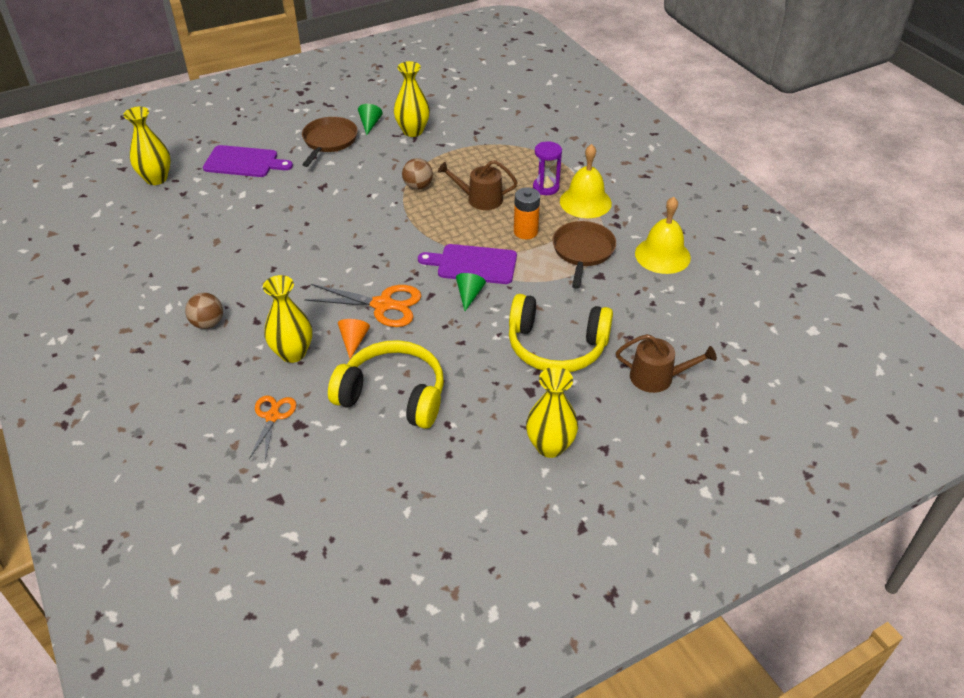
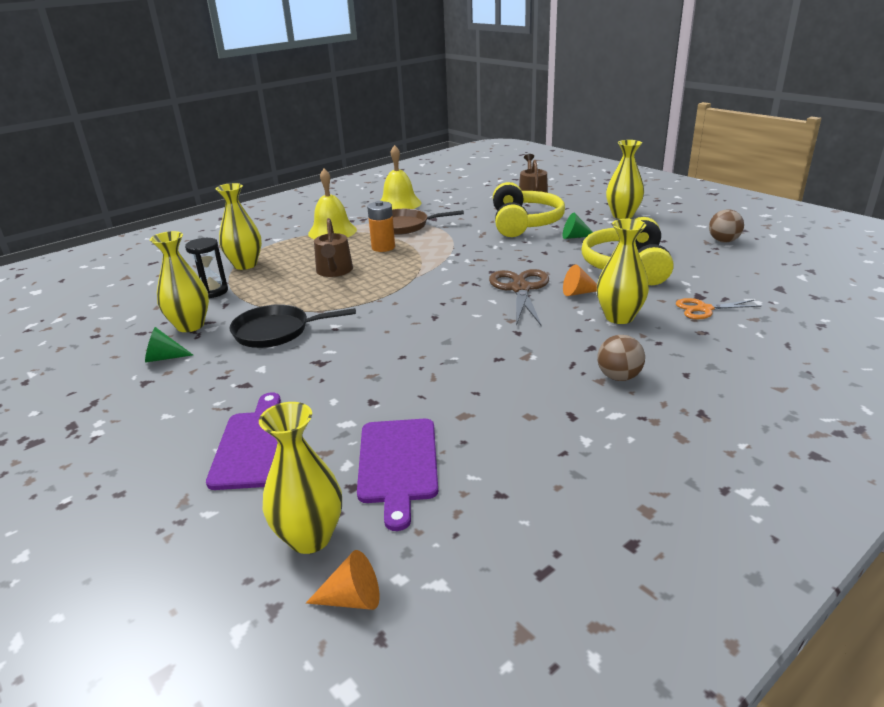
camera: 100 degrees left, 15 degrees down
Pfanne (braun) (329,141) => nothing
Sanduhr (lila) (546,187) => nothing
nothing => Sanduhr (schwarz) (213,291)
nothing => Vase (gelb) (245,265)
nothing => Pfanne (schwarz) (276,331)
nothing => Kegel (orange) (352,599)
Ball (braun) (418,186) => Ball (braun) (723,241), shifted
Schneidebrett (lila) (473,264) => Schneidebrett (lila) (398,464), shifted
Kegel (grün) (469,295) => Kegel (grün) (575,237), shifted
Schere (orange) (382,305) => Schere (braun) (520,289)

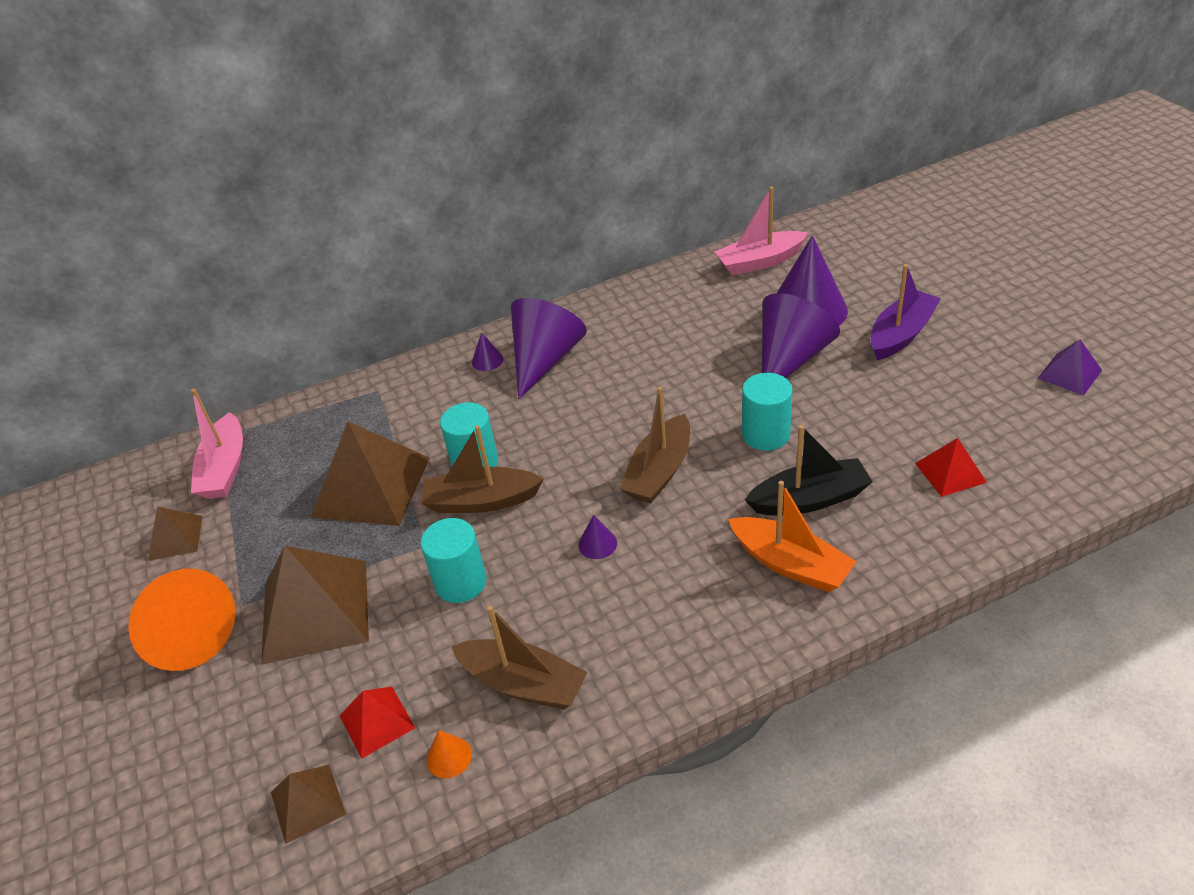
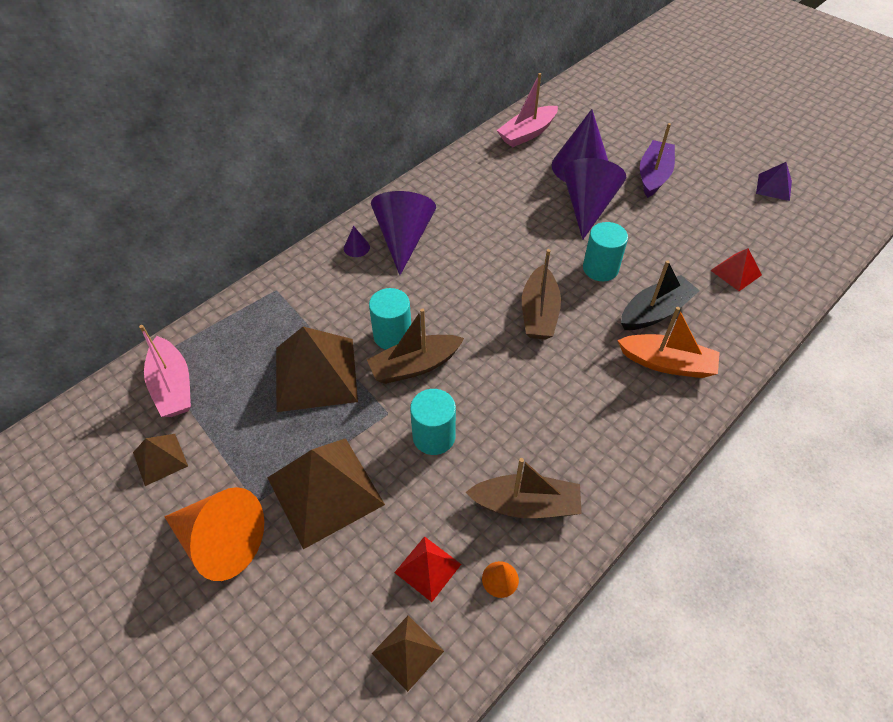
camera: 25 degrees left, 10 degrees up
Kegel (lila) (597,544) => nothing

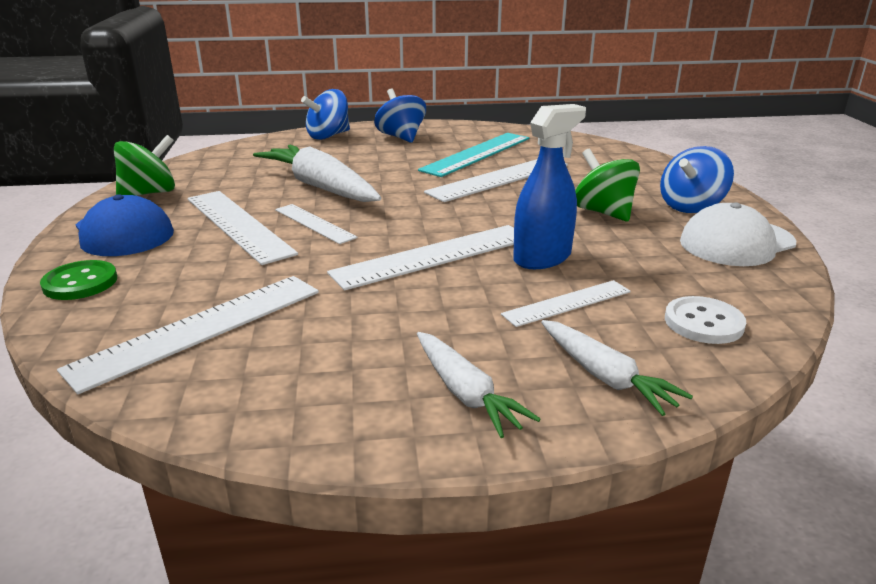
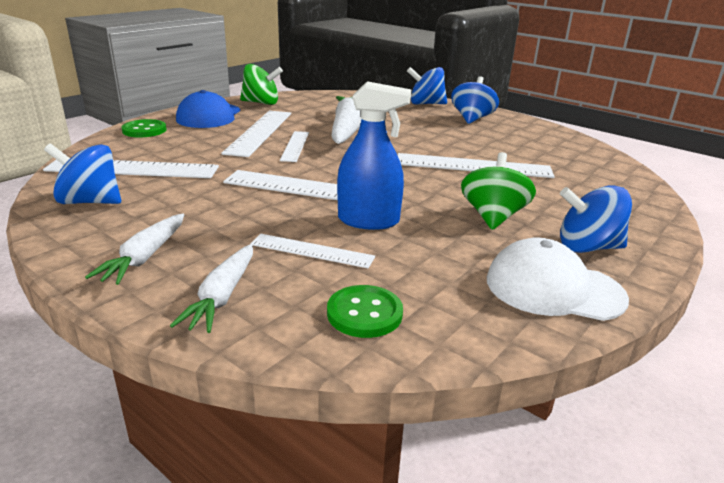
camera: 45 degrees right, 0 degrees up
Lineal (türkis) (477,154) => nothing
nothing => Kreisel (blau) (90,202)
Knopf (weiß) (703,322) => Knopf (grün) (364,313)

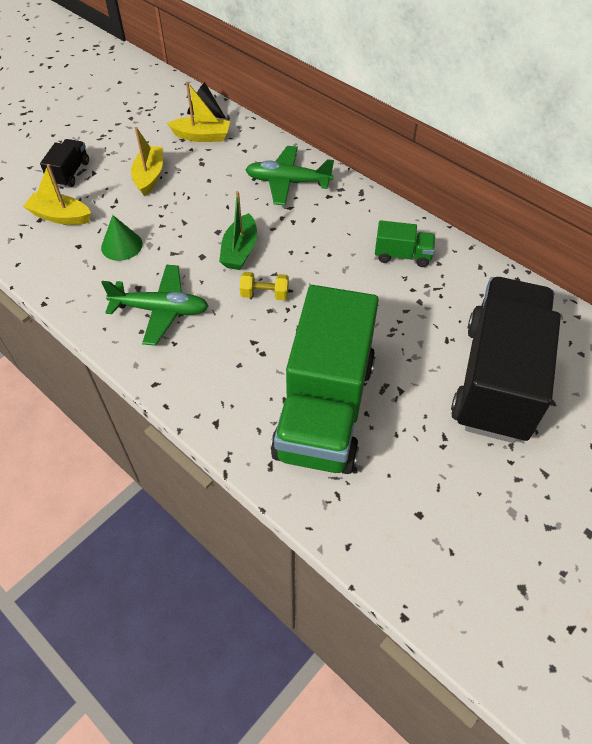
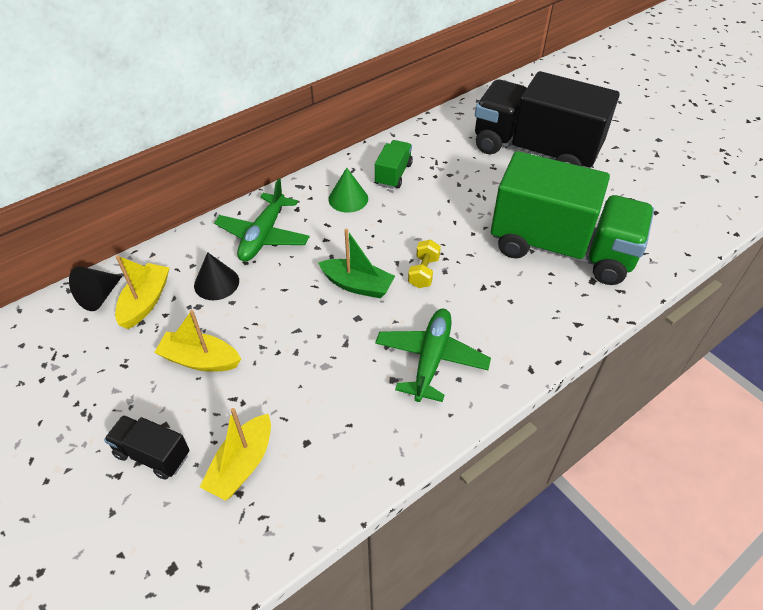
camera: 80 degrees left, 5 degrees down
nothing => Kegel (schwarz) (216,283)
Kegel (grün) (121,245) => Kegel (grün) (348,199), shifted

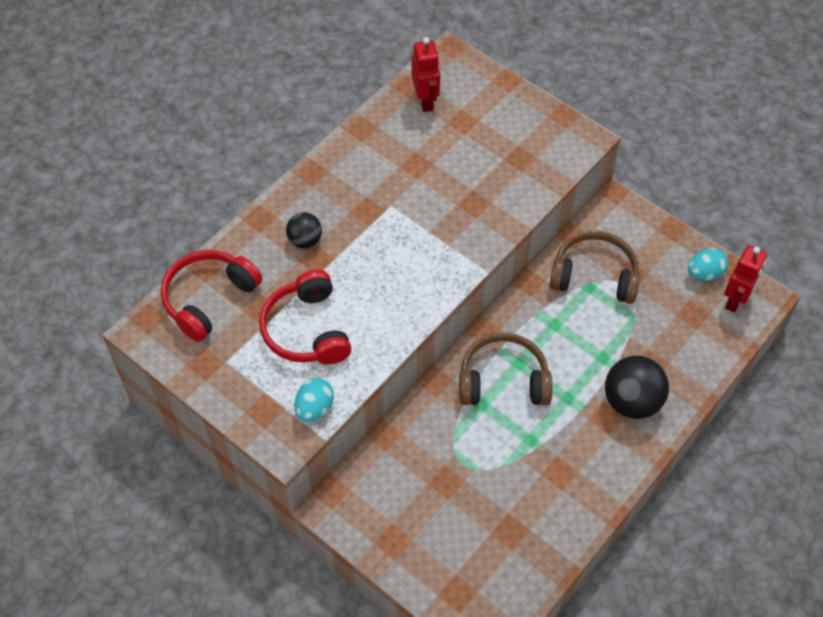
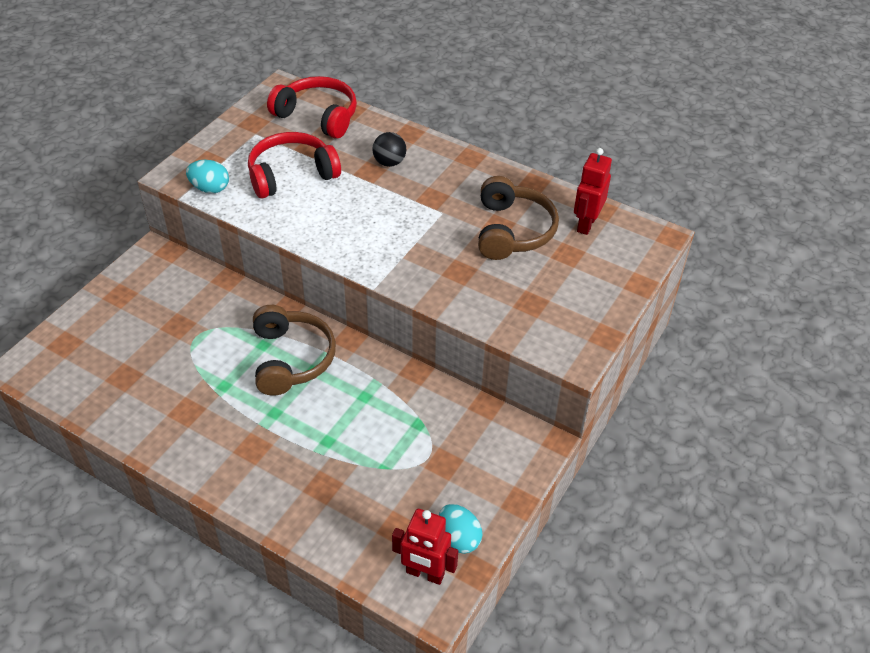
camera: 80 degrees right, 10 degrees down
Ball (schwarz) (632,401) => nothing
Kopfhörer (braun) (594,276) => Kopfhörer (braun) (512,231), shifted
Roboter (rot) (425,101) => Roboter (rot) (586,224), 135 degrees clockwise

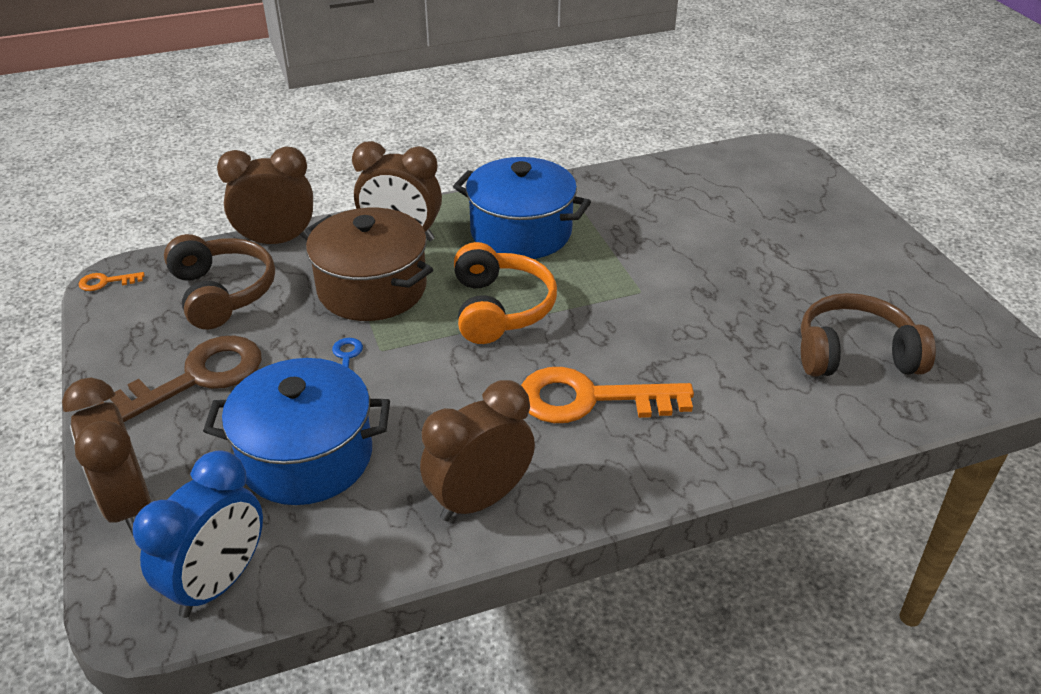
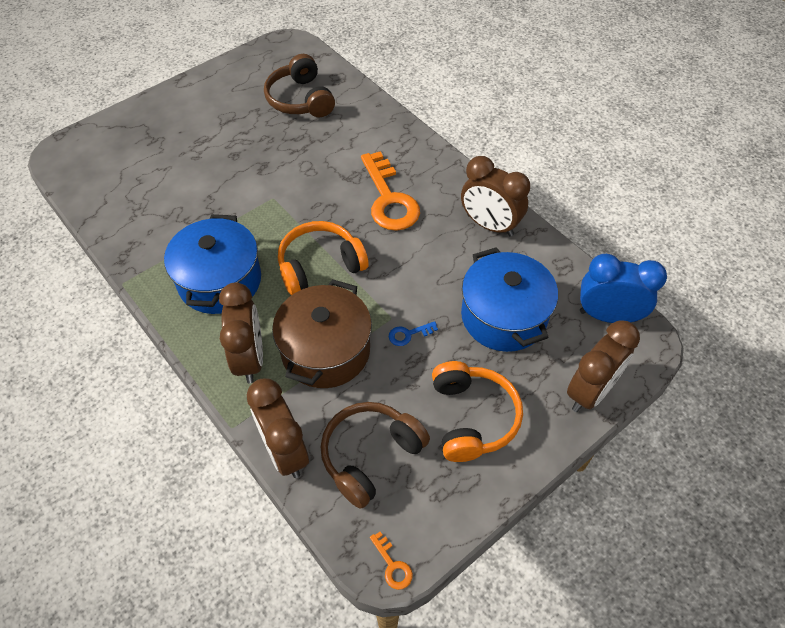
camera: 110 degrees left, 15 degrees up
Schlüssel (braun) (195,379) => Kopfhörer (orange) (472,417)

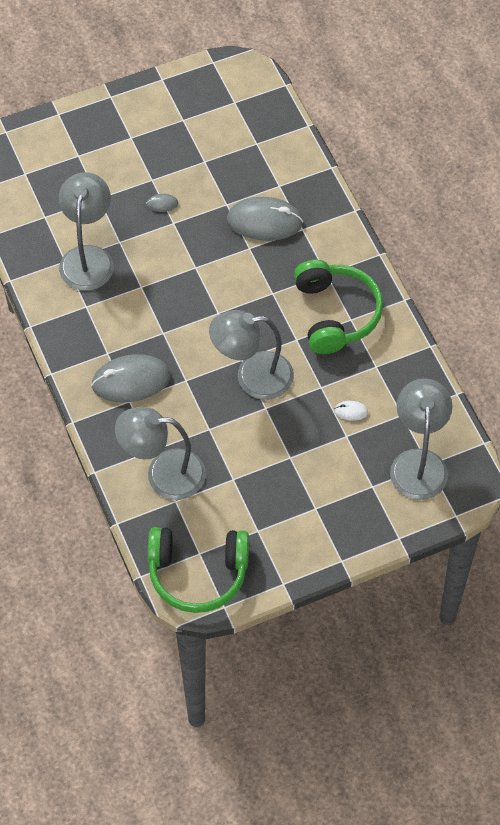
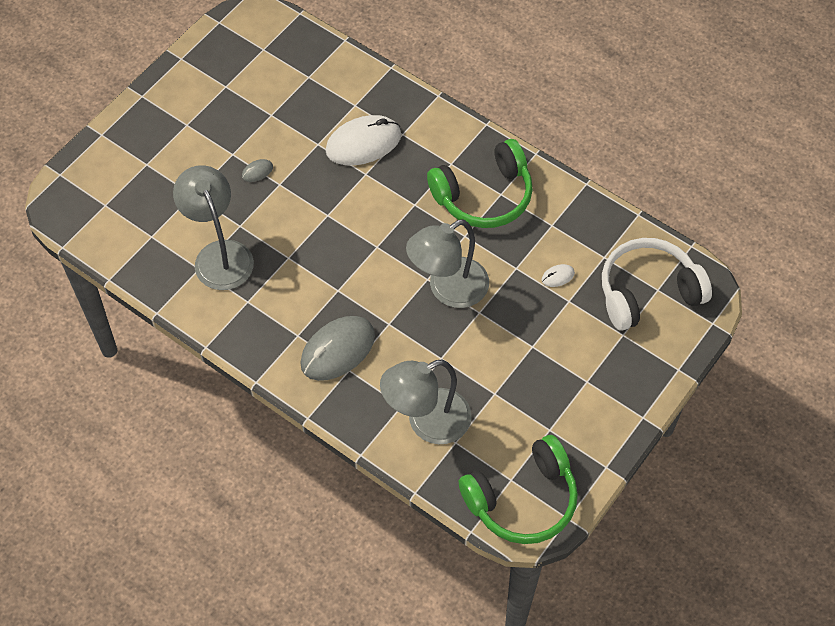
camera: 30 degrees left, 0 degrees up
Lampe (grau) (418,462) => Kopfhörer (weiß) (648,292)
Computermaus (grau) (264,221) => Computermaus (weiß) (363,143)
Kopfhörer (grün) (335,314) => Kopfhörer (grün) (484,195), 105 degrees clockwise

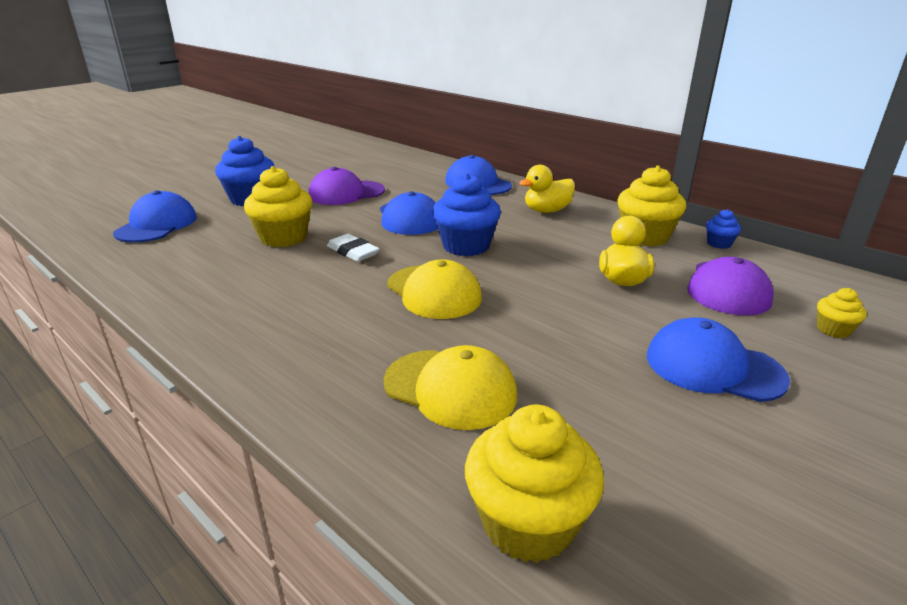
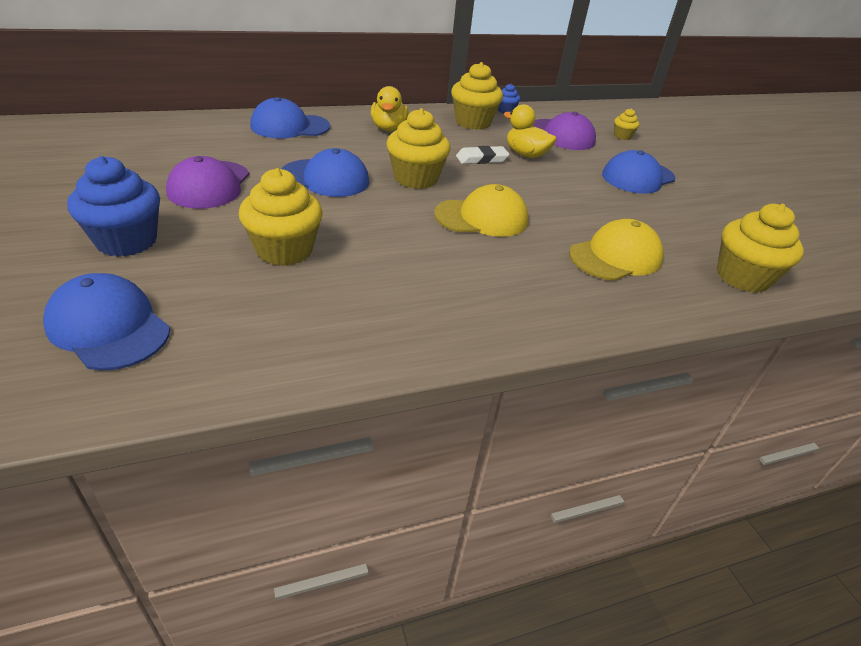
camera: 65 degrees left, 10 degrees up
Radiergummi (weiß) (353,252) => Radiergummi (weiß) (481,159), shifted
Muffin (blau) (466,246) => Muffin (gelb) (415,178)

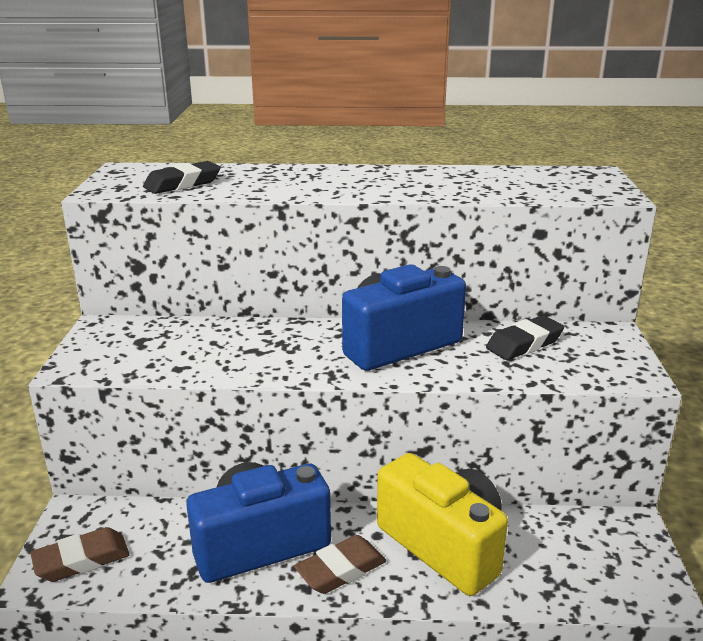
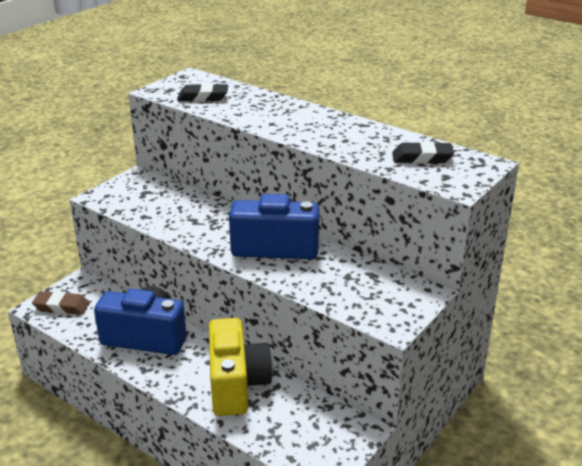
camera: 35 degrees right, 5 degrees up
Radiergummi (braun) (341,570) => nothing
Radiergummi (schwarz) (524,344) => Radiergummi (schwarz) (422,158), shifted

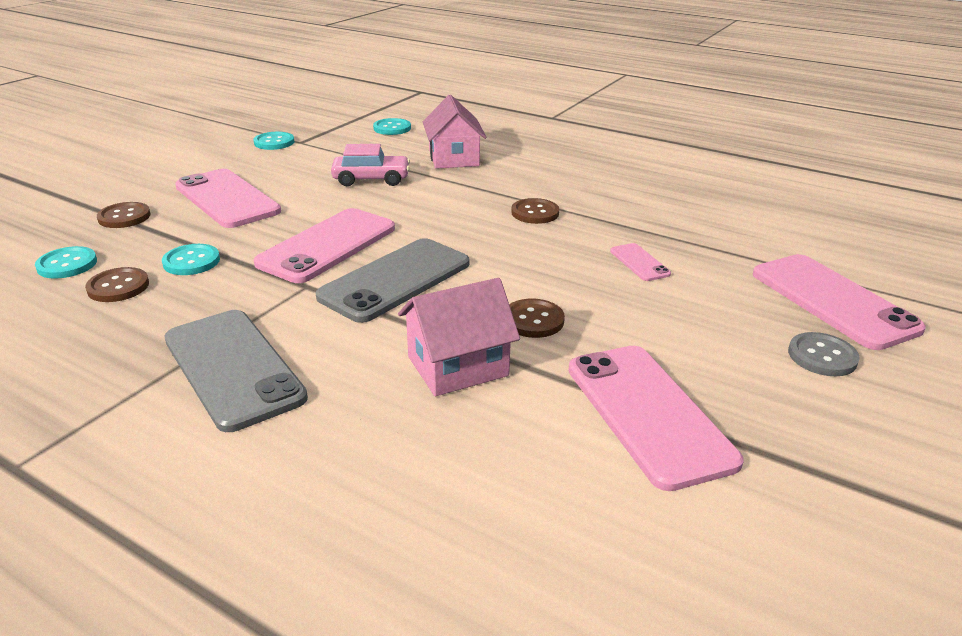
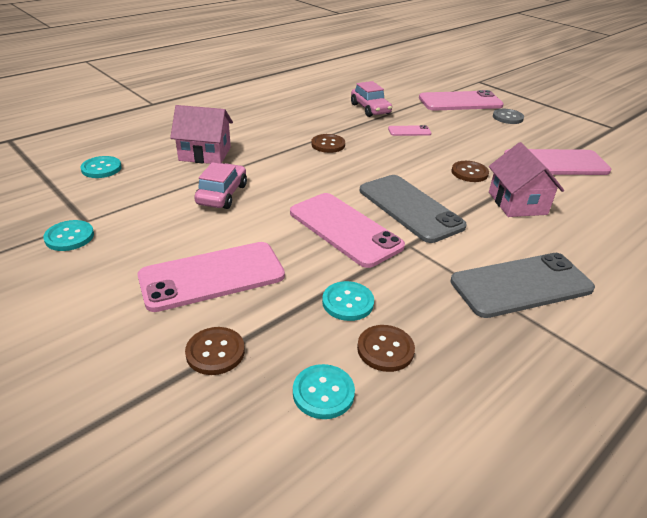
camera: 75 degrees left, 5 degrees up
nothing => Auto (rosa) (370,109)

